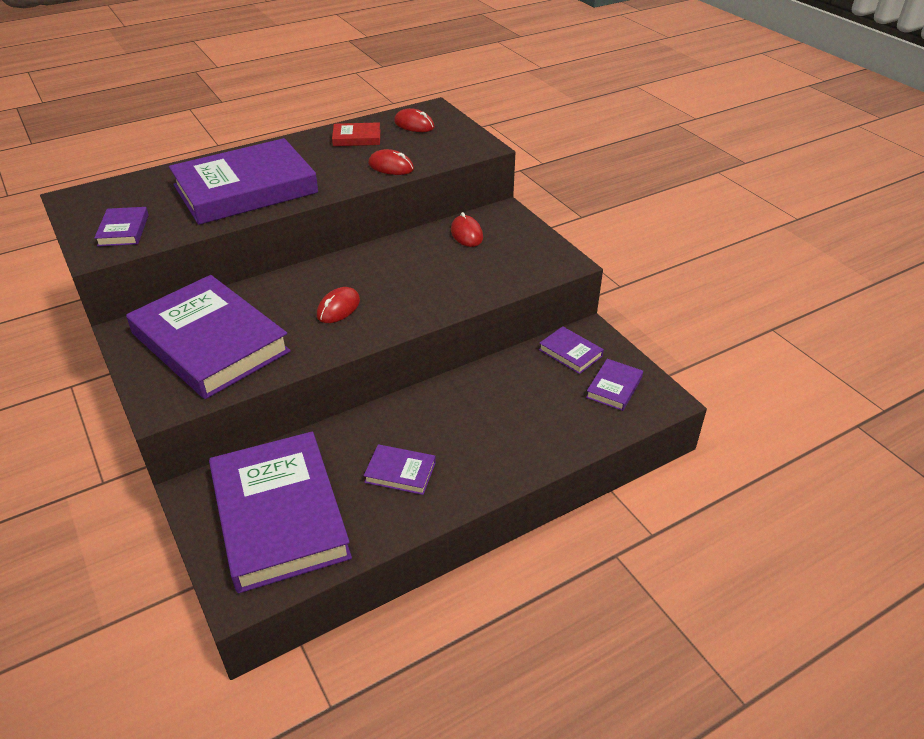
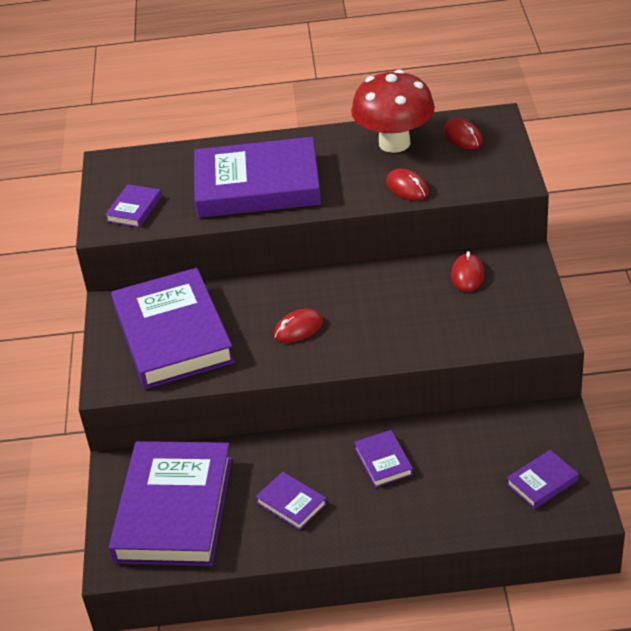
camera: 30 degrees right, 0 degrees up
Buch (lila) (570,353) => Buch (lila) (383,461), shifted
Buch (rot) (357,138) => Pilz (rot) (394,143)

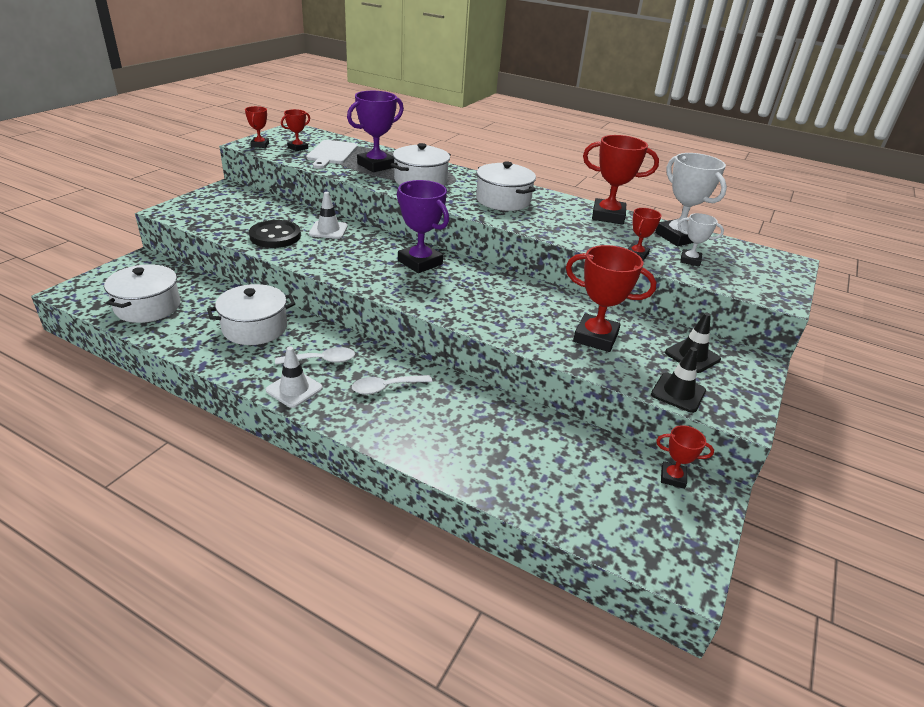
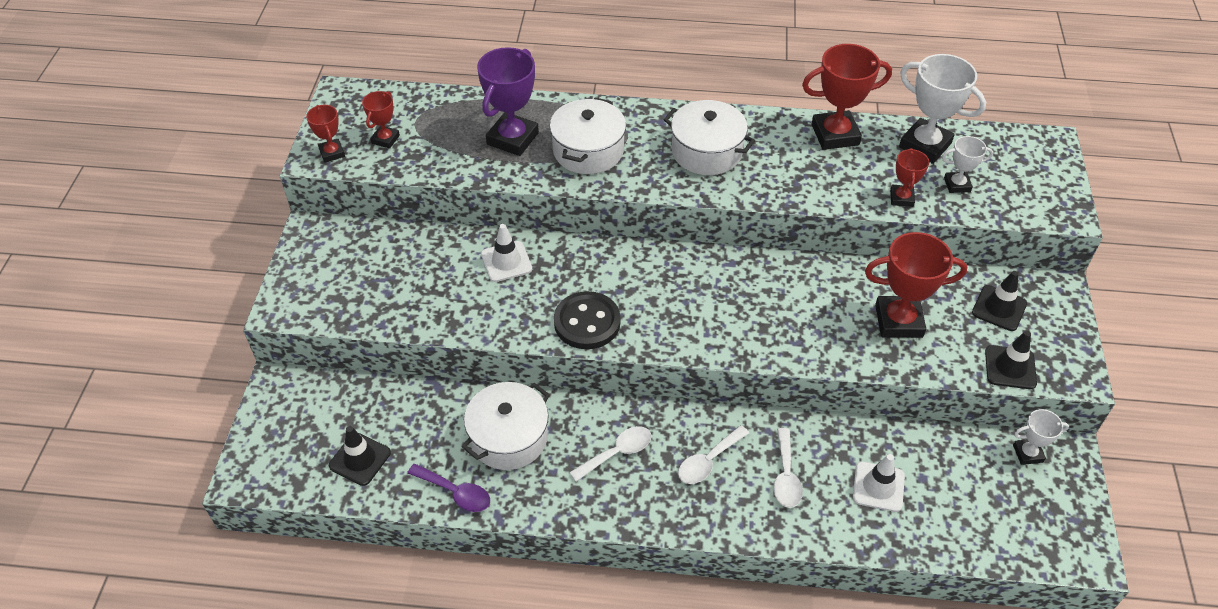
camera: 20 degrees left, 15 degrees up
Schneidebrett (weiß) (331,153) => nothing
Pokal (lila) (420,262) => nothing
nothing => Löffel (lila) (456,493)
nothing => Löffel (weiß) (786,476)
Knopf (schwarz) (275,236) => Knopf (schwarz) (587,322), shifted
Leitkegel (weiß) (294,389) => Leitkegel (weiß) (878,487), shifted
Kochtopf (weiß) (147,307) => Leitkegel (schwarz) (360,459)
Pokal (rot) (672,477) => Pokal (weiß) (1028,453)

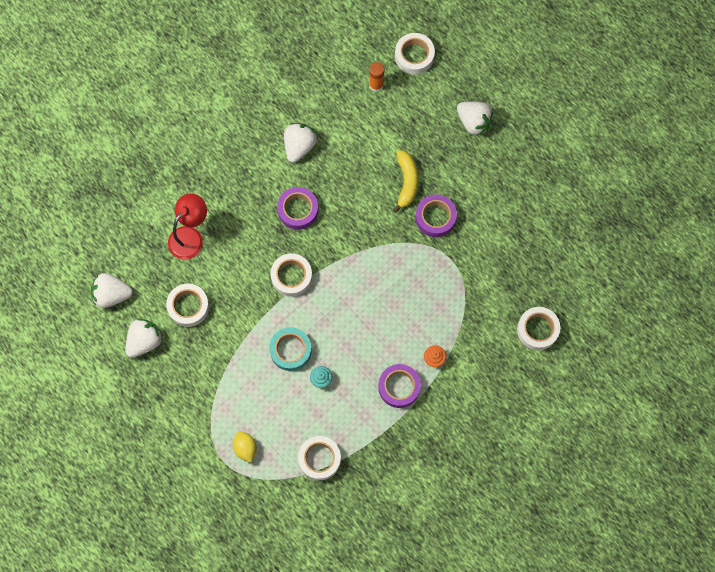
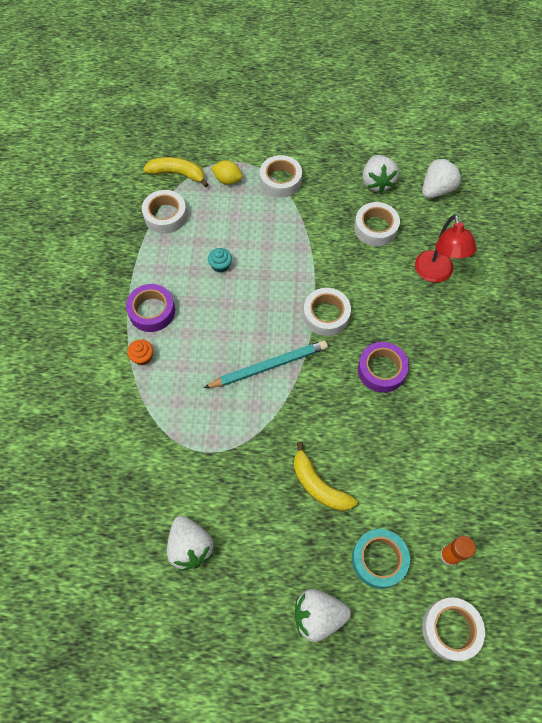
camera: 135 degrees right, 10 degrees down
Klebeband (lila) (435,217) => nothing
nothing => Banane (gelb) (177,174)
nothing => Bleistift (türkis) (268,366)
Klebeband (türkis) (290,350) => Klebeband (türkis) (379,559), shifted
Erdbeere (weiß) (299,146) => Erdbeere (weiß) (190,547), shifted
Klebeband (weiß) (537,330) => Klebeband (weiß) (280,180), shifted

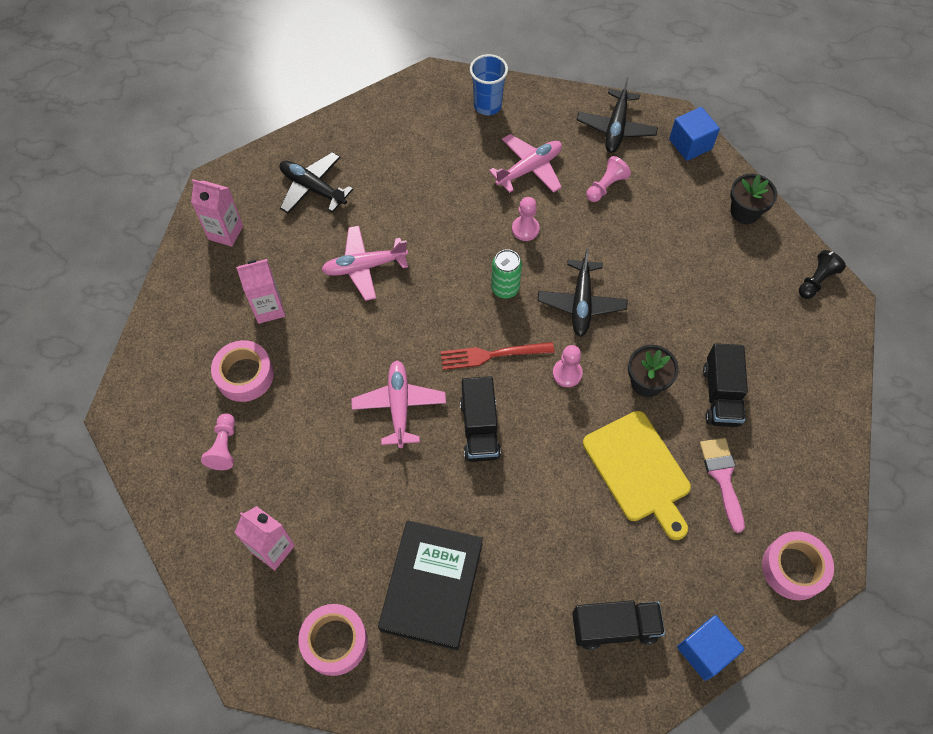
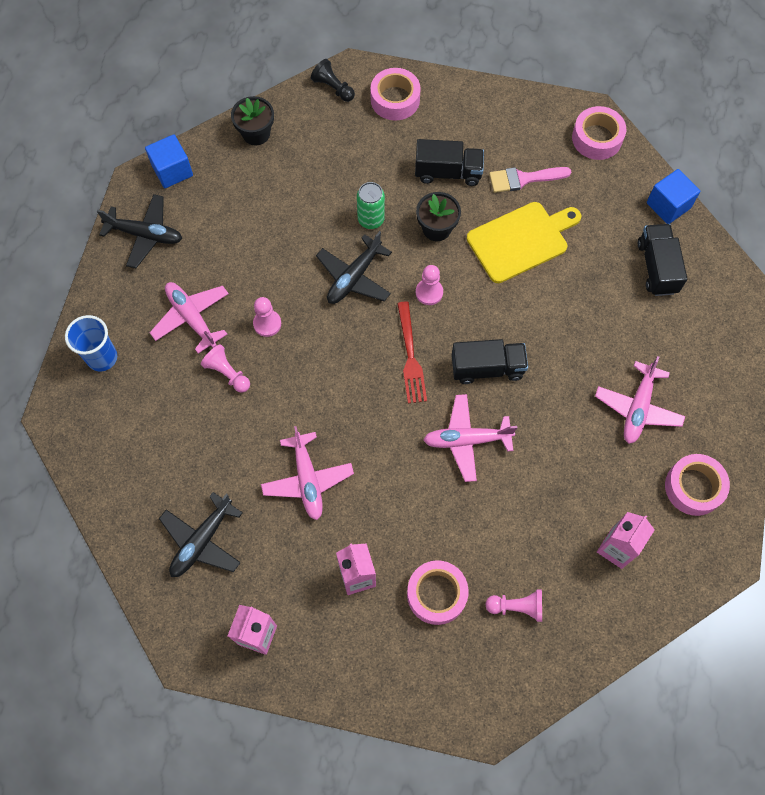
camera: 90 degrees left, 5 degrees up
nothing => Klebeband (rosa) (395,99)
Dose (grün) (505,288) => Dose (grün) (371,219), shifted
Bauer (rosa) (606,186) => Bauer (rosa) (227,373), shifted
Buch (schwarz) (432,586) => Flugzeug (rosa) (637,408)
Flugzeug (schwarz) (581,303) => Flugzeug (schwarz) (354,277), 120 degrees clockwise

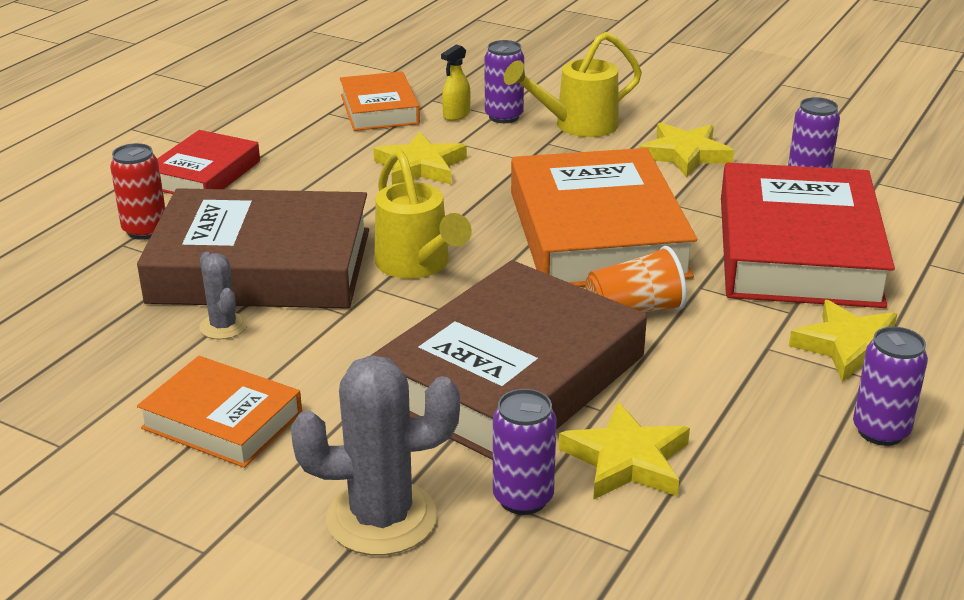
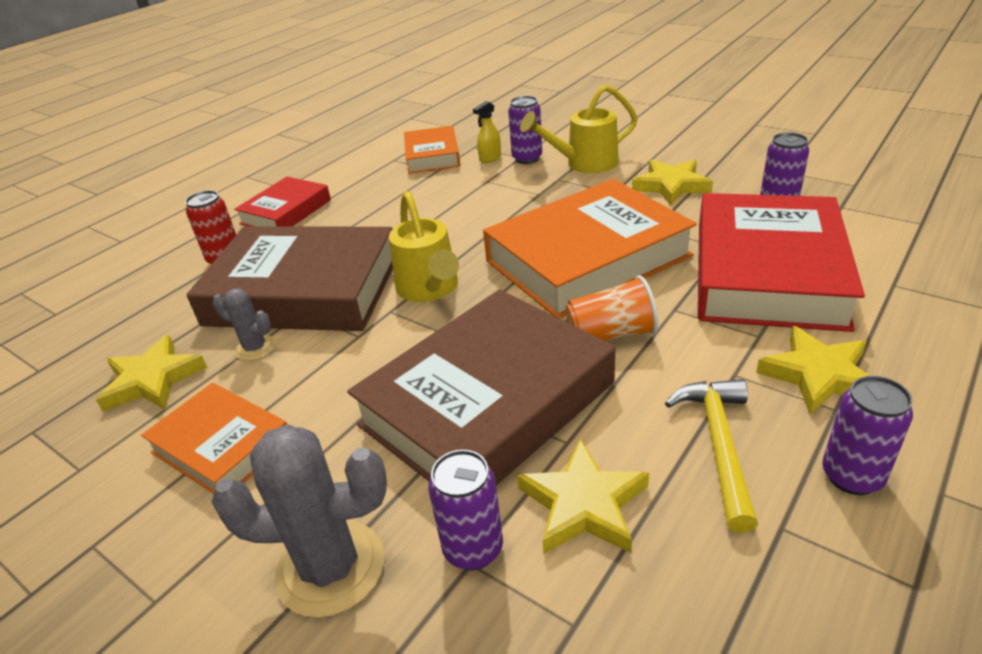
camera: 10 degrees right, 5 degrees up
nothing => Hammer (gelb) (719,445)
Stern (gelb) (420,167) => Stern (gelb) (153,380), shifted
Kaktus (grau) (223,326) => Kaktus (grau) (255,348), 45 degrees counterclockwise
Buch (orange) (597,234) => Buch (orange) (587,258), 60 degrees clockwise

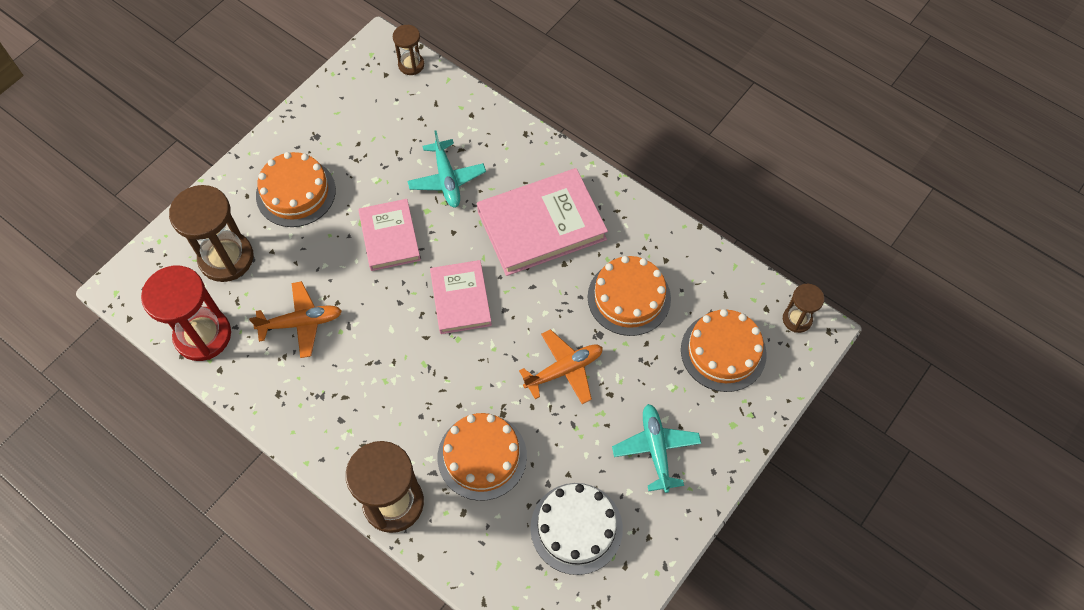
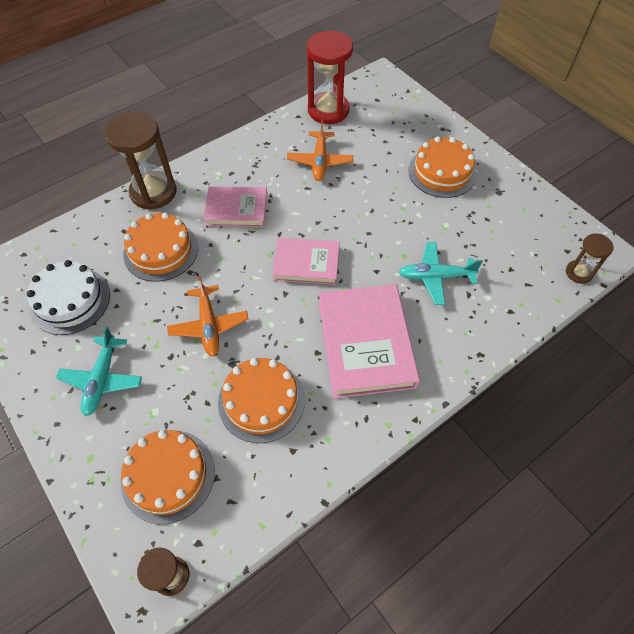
camera: 105 degrees right, 5 degrees down
Sanduhr (braun) (226,258) => nothing
Buch (rosa) (390,237) => Buch (rosa) (236,209), shifted
Flugzeug (türkis) (655,449) => Flugzeug (türkis) (102,379), 90 degrees clockwise

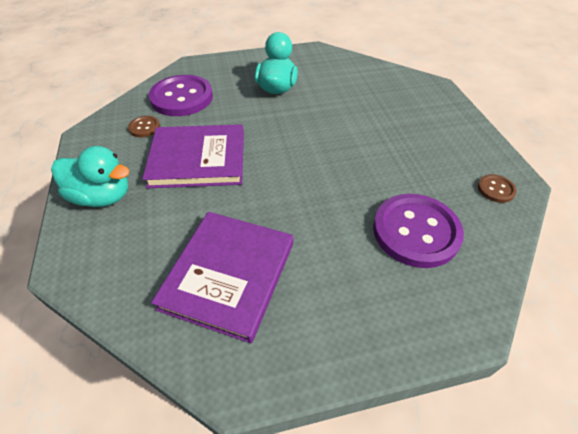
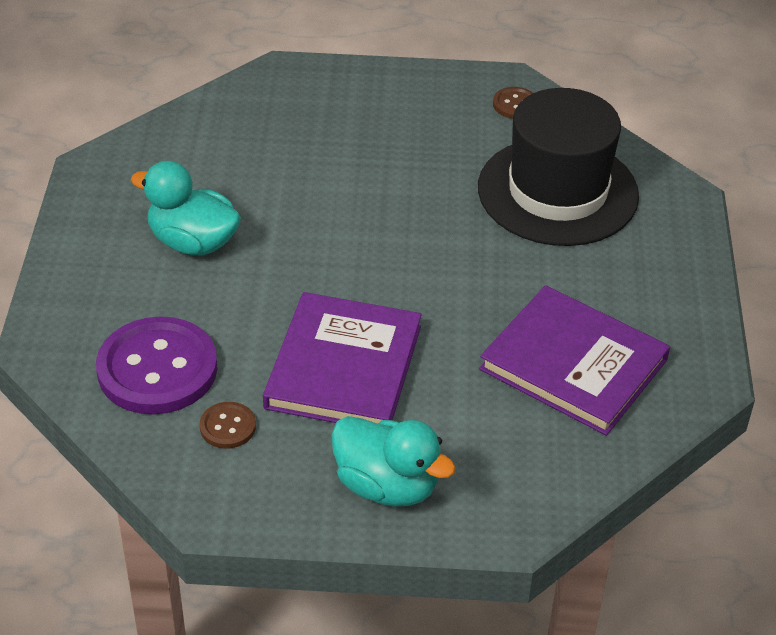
camera: 75 degrees left, 5 degrees down
Knopf (lila) (416,231) => Hut (schwarz) (557,191)
Ente (türkis) (102,196) => Ente (türkis) (387,486), 90 degrees clockwise

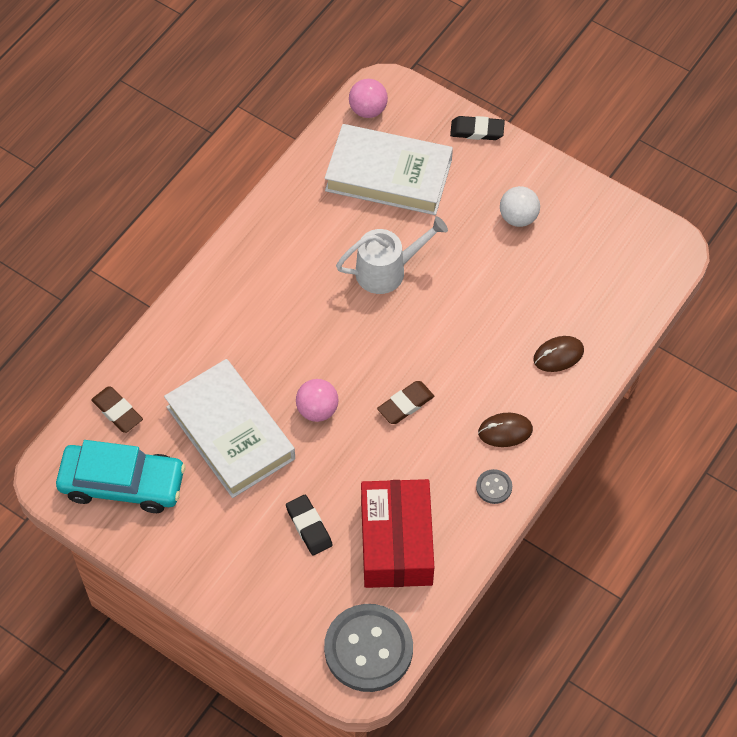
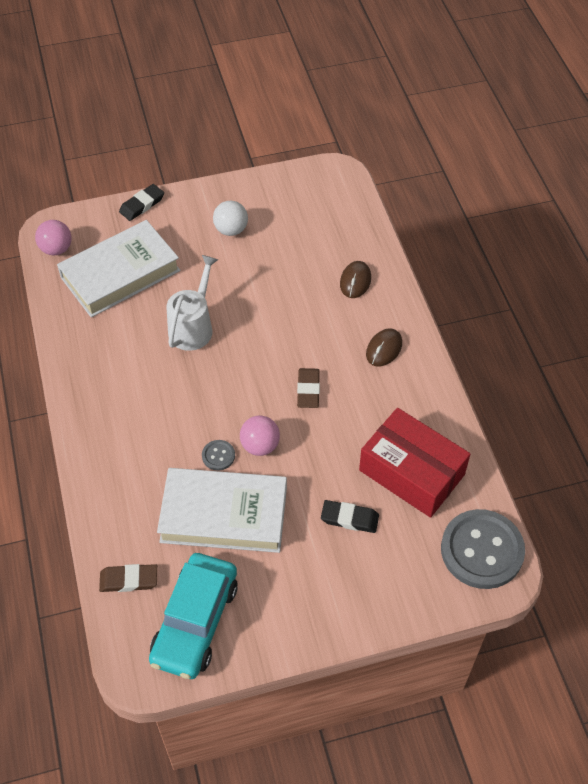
camera: 50 degrees left, 5 degrees down
Knopf (grau) (494,487) => Knopf (grau) (218,456), shifted
Auto (türkis) (122,484) => Auto (türkis) (195,621), 150 degrees clockwise

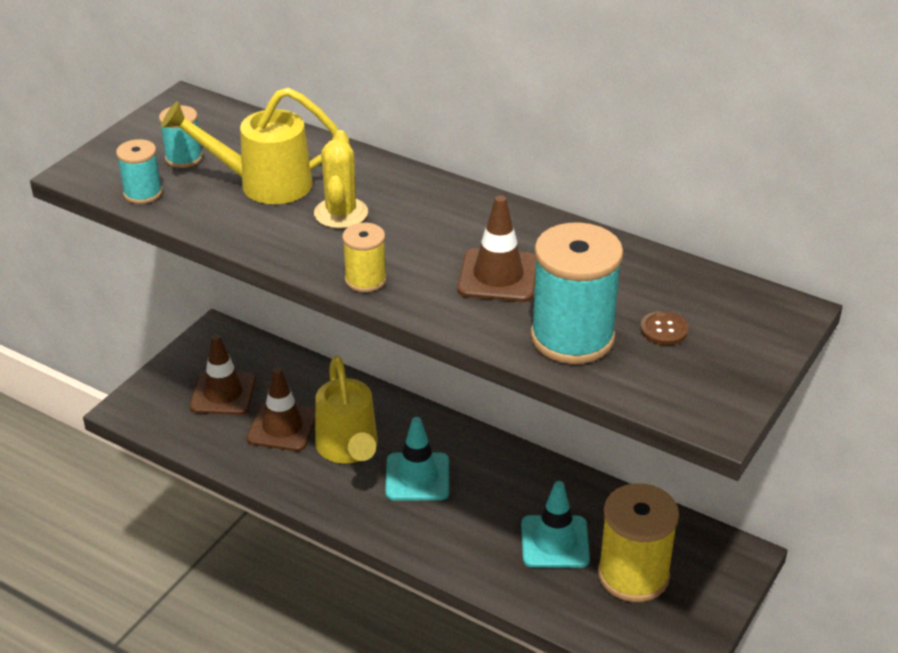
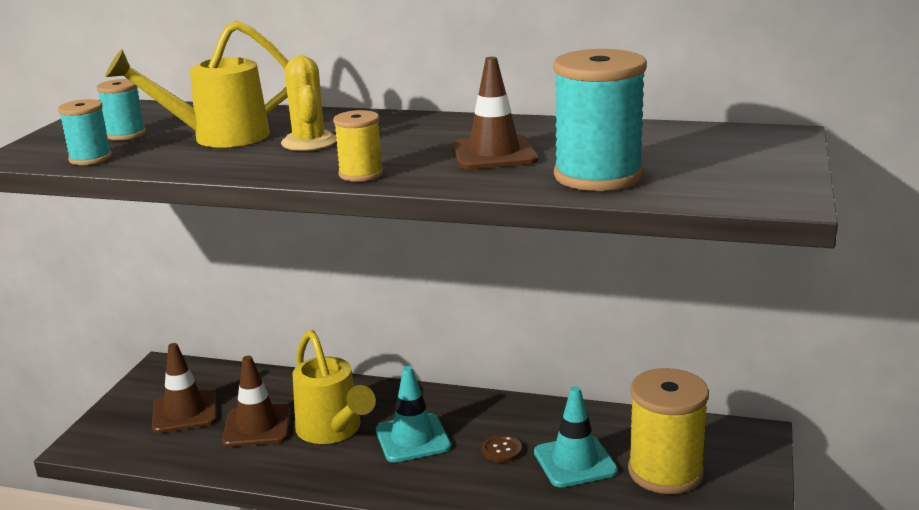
camera: 15 degrees left, 15 degrees down
Knopf (braun) (664,330) => Knopf (braun) (501,450), shifted

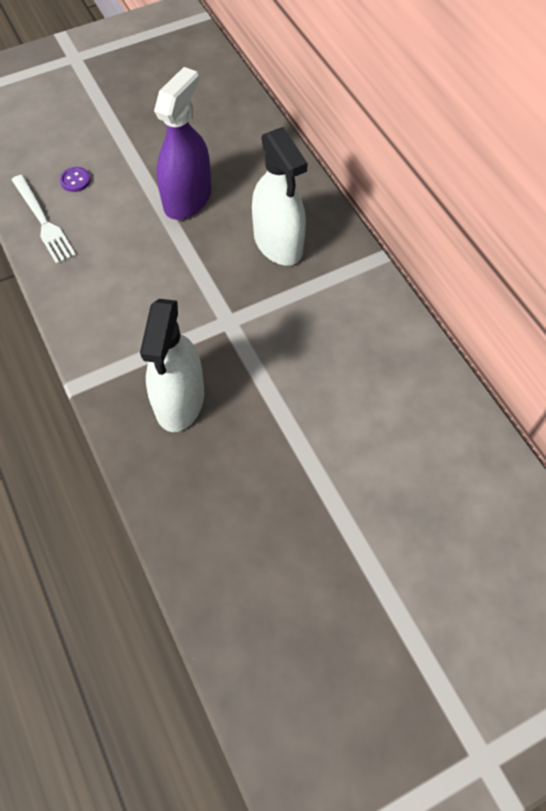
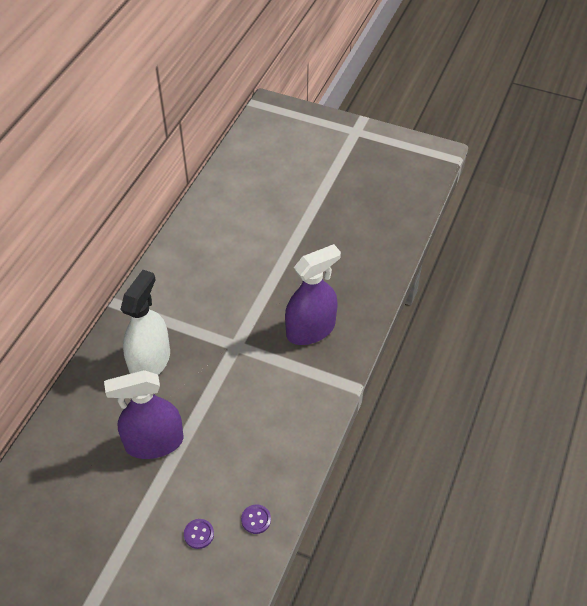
camera: 130 degrees left, 10 degrees down
Gabel (weiß) (43,221) => Knopf (lila) (256,519)
Sprühflasche (weiß) (180,400) => Sprühflasche (lila) (310,330)

